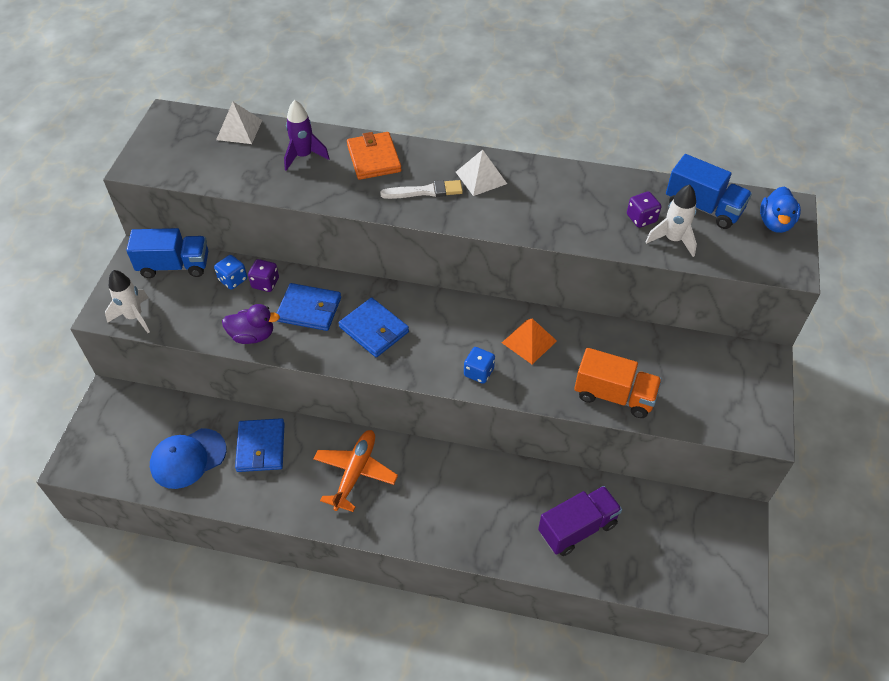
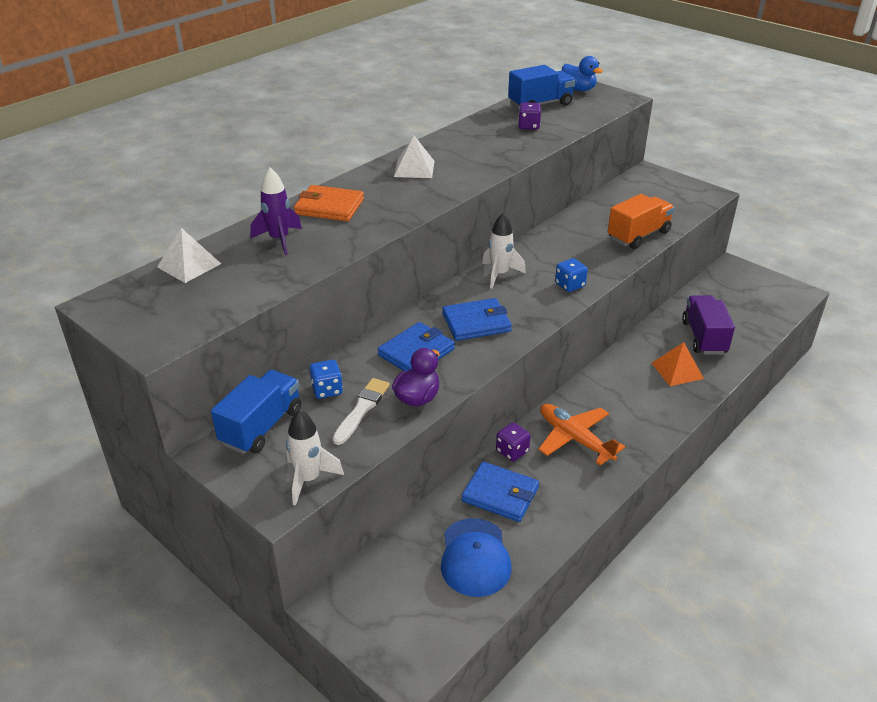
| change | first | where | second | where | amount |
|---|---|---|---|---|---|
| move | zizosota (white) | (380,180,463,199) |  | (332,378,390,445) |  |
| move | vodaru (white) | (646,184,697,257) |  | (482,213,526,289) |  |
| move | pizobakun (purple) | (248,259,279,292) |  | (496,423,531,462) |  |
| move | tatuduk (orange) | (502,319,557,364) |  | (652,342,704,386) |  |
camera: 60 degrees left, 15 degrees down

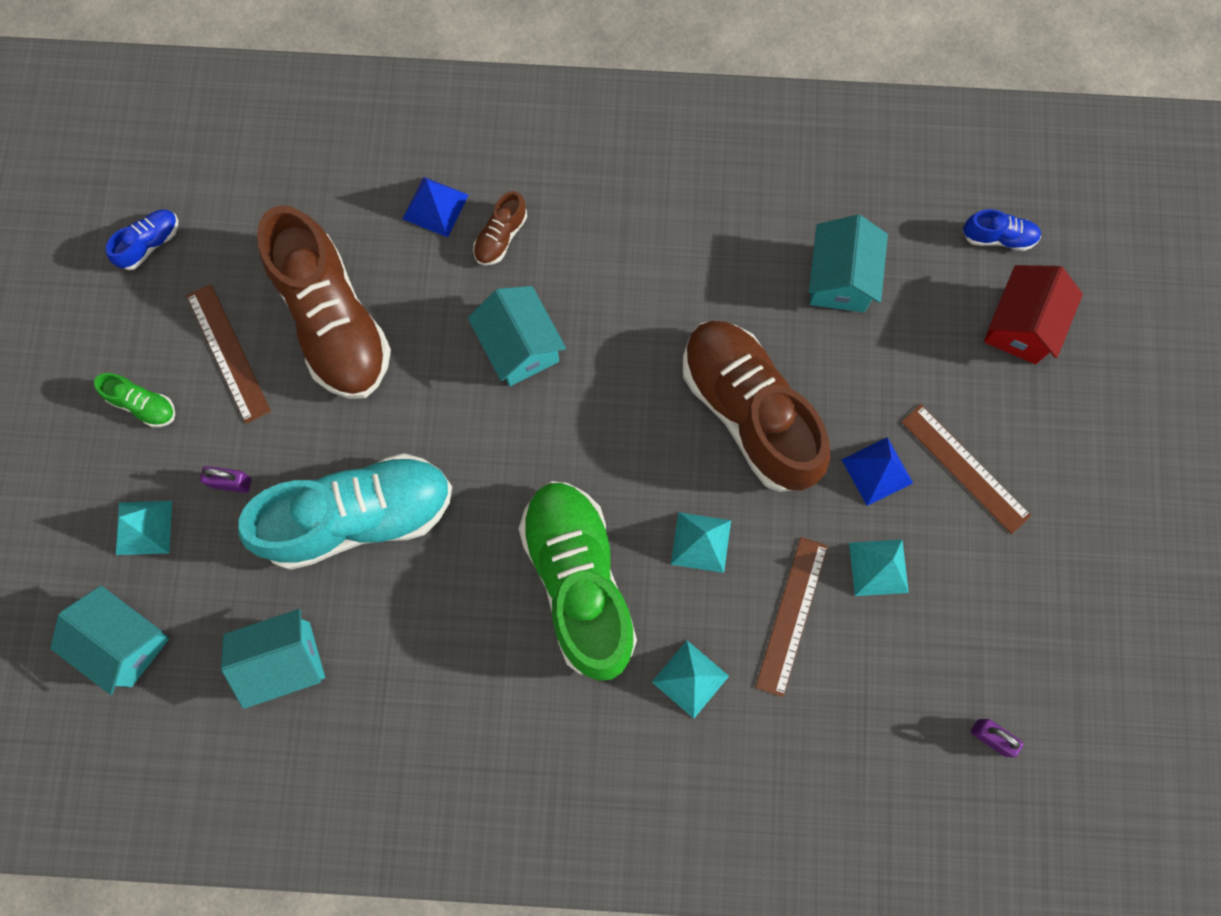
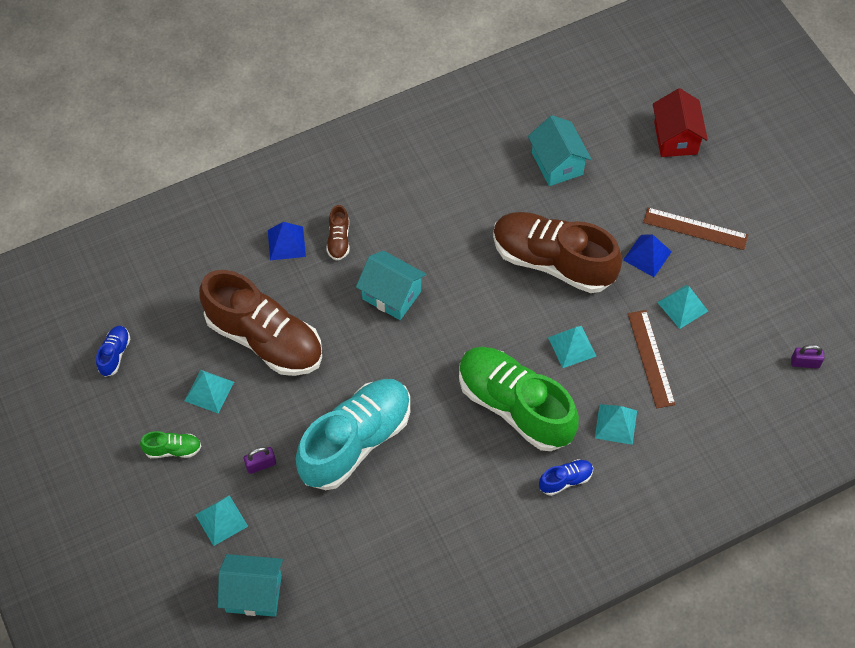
| change | first | where | second | where | amount |
|---|---|---|---|---|---|
| move | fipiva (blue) | (963,209,1041,251) |  | (539,459,593,496) |  |
| replace | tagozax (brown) | (187,284,271,424) | tatuduk (turquoise) | (185,370,234,414) |  |
| delete | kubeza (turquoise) | (221,609,325,709) |  |  |  |
camera: 30 degrees left, 15 degrees down

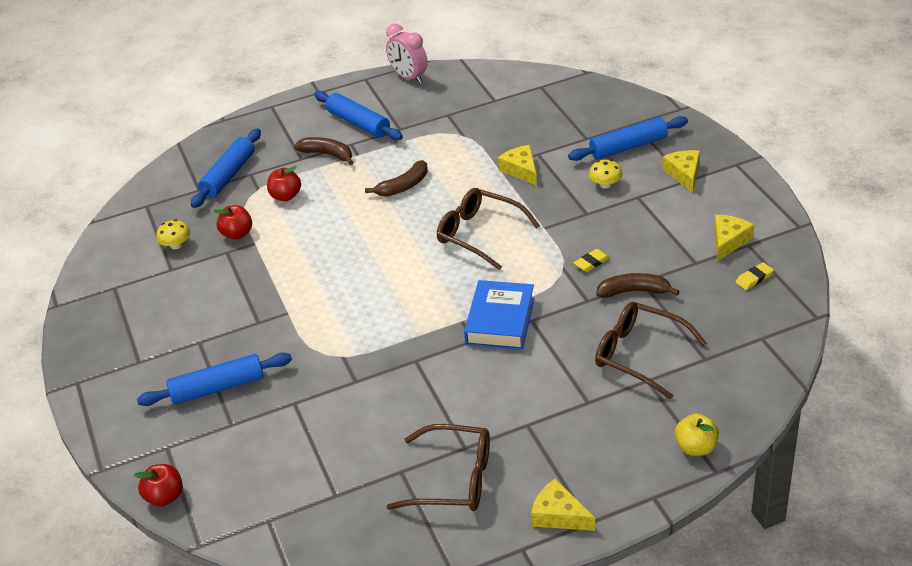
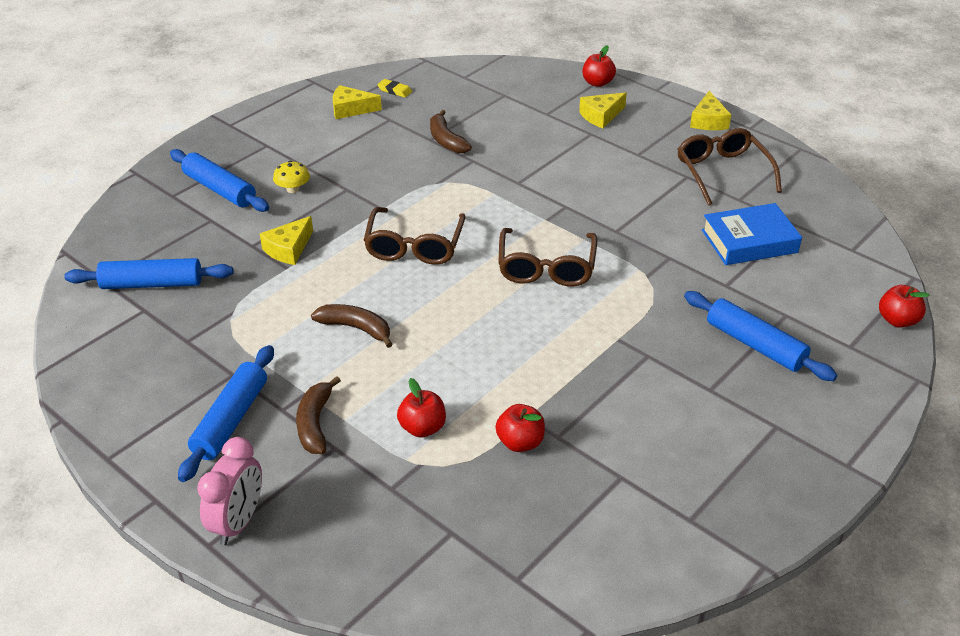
| change | first | where | second | where | amount |
|---|---|---|---|---|---|
| move | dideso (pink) | (386,24,428,84) |  | (197,437,262,545) |  |
| move | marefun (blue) | (191,128,261,208) |  | (64,258,234,289) |  |
| move | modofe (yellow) | (662,150,700,193) |  | (579,92,627,128) |  |
| delete | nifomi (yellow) | (156,220,190,249) |  |  |  |
| delete | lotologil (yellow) | (574,249,610,272) |  |  |  |
| move | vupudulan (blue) | (464,280,534,350) |  | (702,203,802,265) |  |
| move | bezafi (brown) | (595,302,707,399) |  | (498,228,597,287) |  |
| recolor | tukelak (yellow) | (675,413,719,456) | tukelak (red) | (583,45,616,87) |  |
camera: 120 degrees left, 0 degrees up

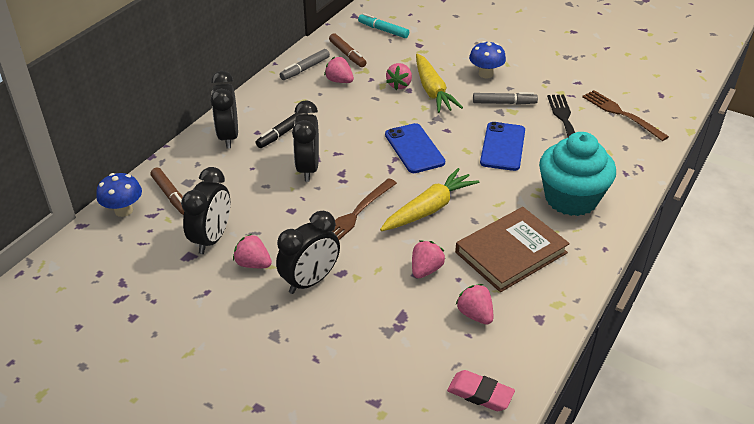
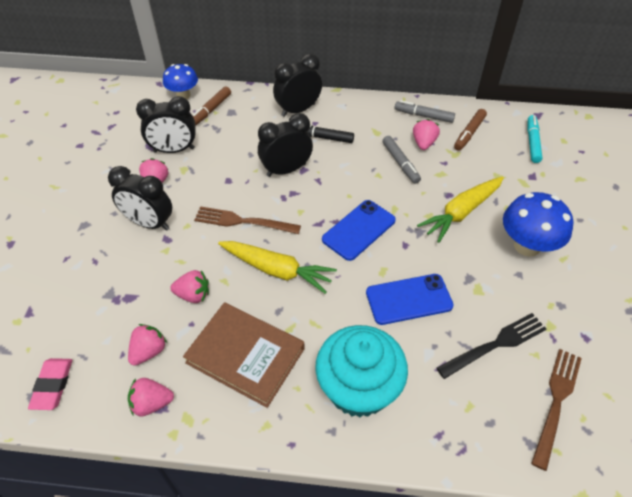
| change | first | where | second | where | amount |
|---|---|---|---|---|---|
| resize | nifomi (blue) | (469,41,506,78) |  | (503,192,573,257) | x1.51 |
| move | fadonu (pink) | (386,63,412,90) |  | (128,378,174,416) |  |
| move | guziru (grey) | (473,92,538,105) |  | (382,136,421,184) |  |
camera: 65 degrees right, 10 degrees up

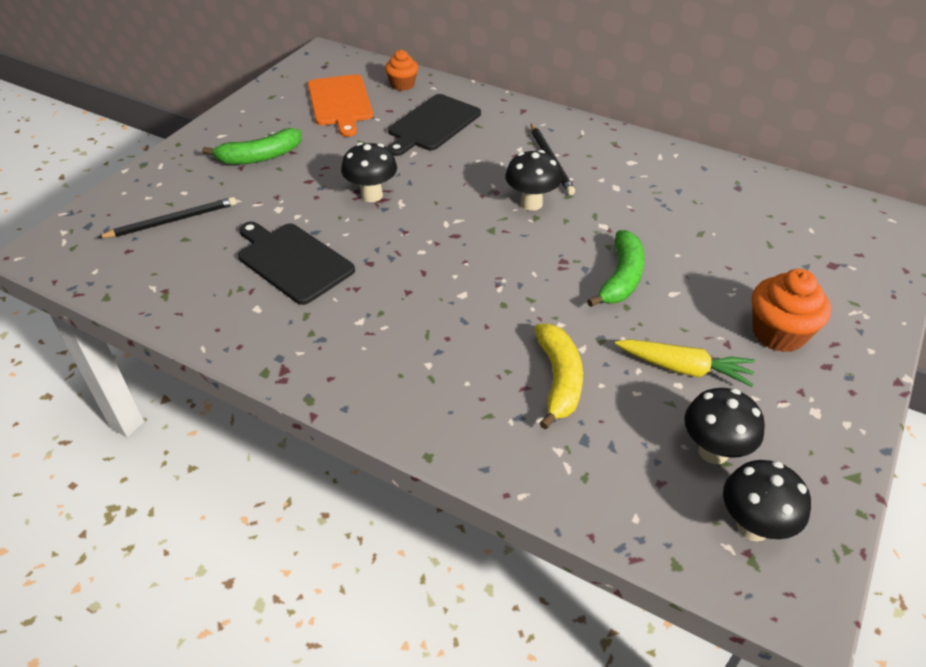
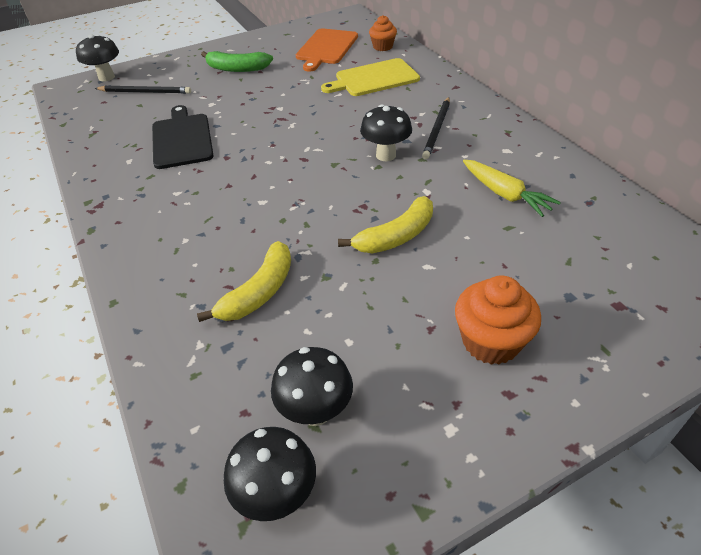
| change | first | where | second | where | amount |
|---|---|---|---|---|---|
| recolor | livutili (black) | (387,94,481,156) | livutili (yellow) | (321,58,420,96) |  |
| move | nifomi (black) | (341,142,397,202) |  | (76,34,119,82) |  |
| recolor | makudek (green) | (587,230,645,307) | makudek (yellow) | (338,196,433,253) |  |
| move | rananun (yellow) | (615,339,755,387) |  | (463,160,561,217) |  |
camera: 35 degrees right, 0 degrees up

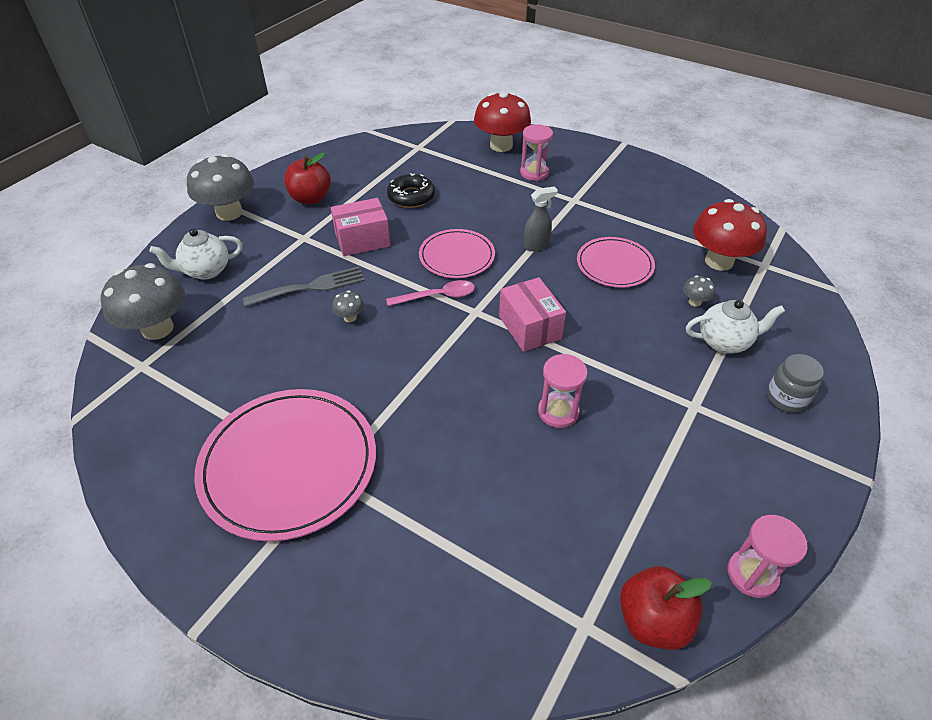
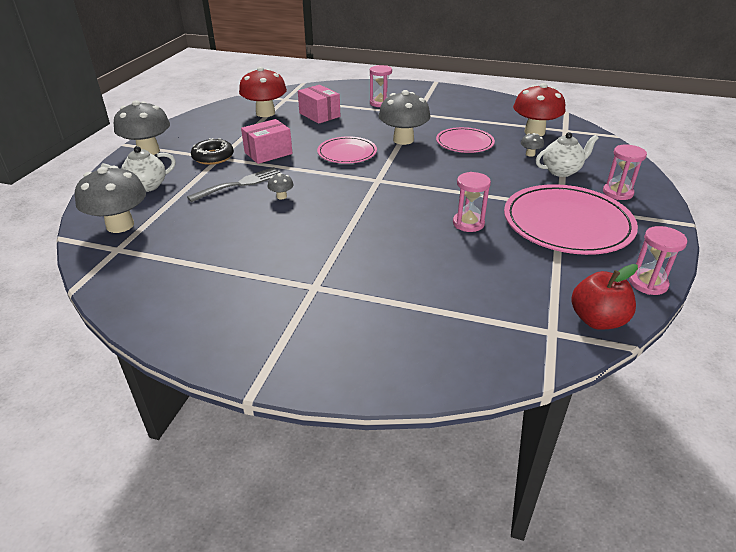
| change | first | where | second | where | amount |
|---|---|---|---|---|---|
| move | nifomi (red) | (474,92,531,152) |  | (239,67,287,117) |  |
| delete | tukelak (red) | (284,153,331,204) |  |  |  |
| move | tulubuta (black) | (387,173,435,208) |  | (191,138,234,165) |  |
| replace | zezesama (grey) | (524,186,558,251) | nifomi (grey) | (378,90,430,145) |  |
| move | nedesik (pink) | (499,277,566,352) |  | (298,85,340,124) |  |
| delete | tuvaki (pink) | (386,280,475,306) |  |  |  |
| replace | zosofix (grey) | (767,354,824,413) | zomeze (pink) | (603,145,647,200) |  |
| move | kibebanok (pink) | (194,389,376,542) |  | (504,184,638,255) |  |
camera: 15 degrees left, 10 degrees down

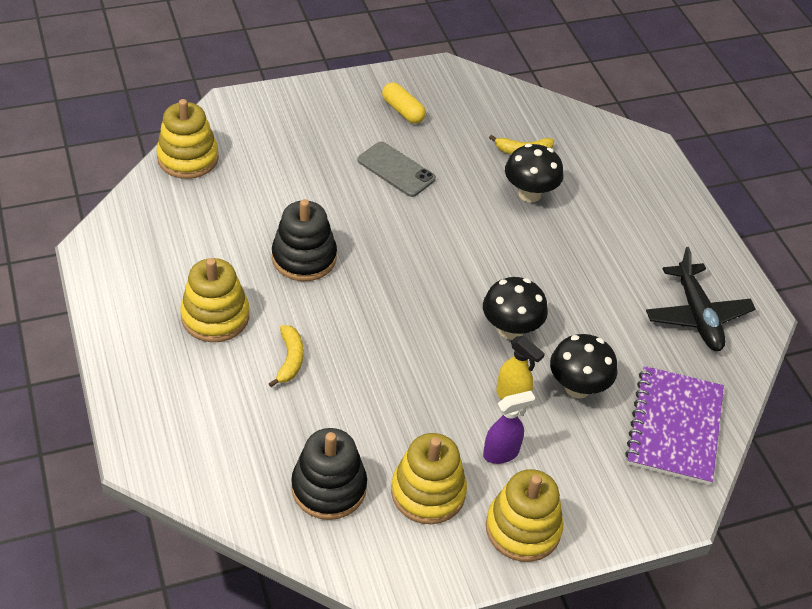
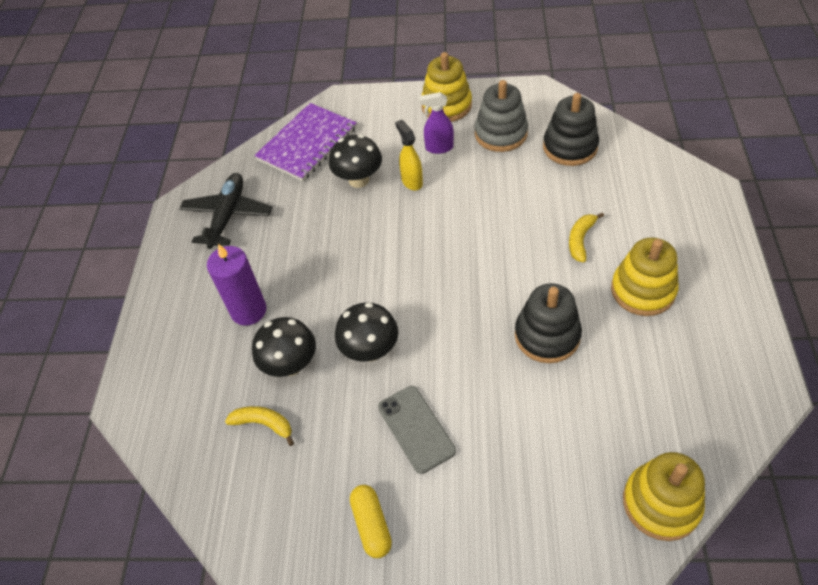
| change | first | where | second | where | amount |
|---|---|---|---|---|---|
| move | nifomi (black) | (483,277,548,340) |  | (335,302,398,362) |  |
| recolor | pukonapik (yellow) | (391,433,467,524) | pukonapik (grey) | (475,80,528,152) |  |
| insert |  |  | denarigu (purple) | (207,244,266,326) |  |
camera: 150 degrees left, 5 degrees up

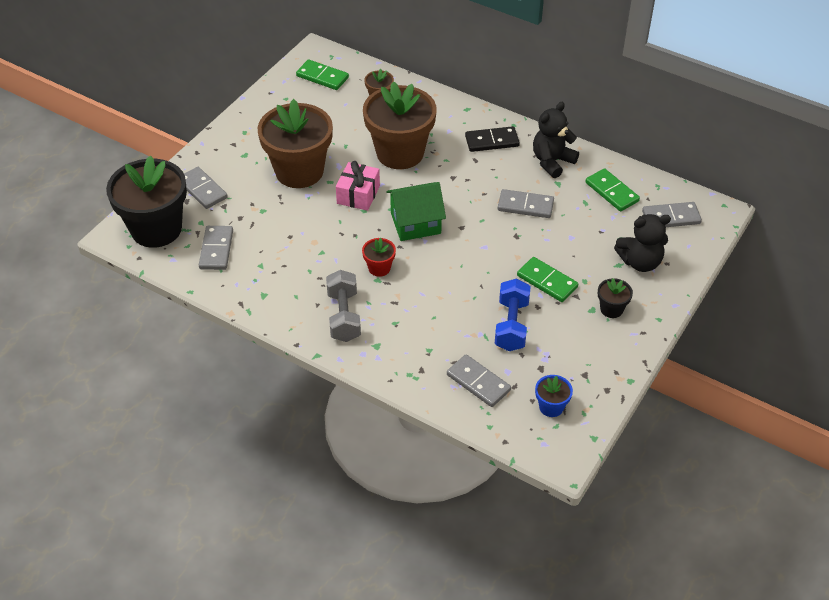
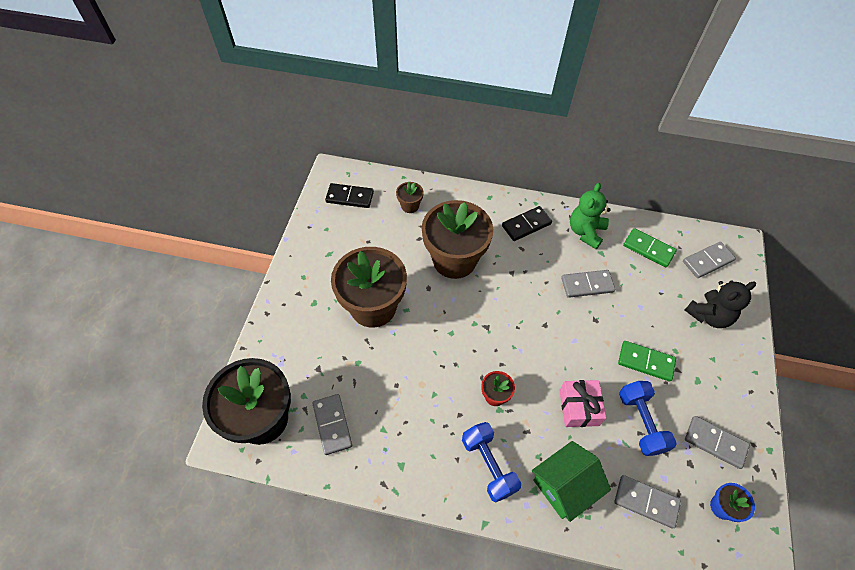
| change | first | where | second | where | amount |
|---|---|---|---|---|---|
| recolor | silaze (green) | (296,59,349,90) | silaze (black) | (325,183,374,208) |  |
| recolor | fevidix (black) | (533,102,579,178) | fevidix (green) | (570,183,611,249) |  |
| move | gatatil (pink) | (336,161,380,211) |  | (559,380,606,427) |  |
| move | silaze (grey) | (184,167,228,209) |  | (685,416,750,469) |  |
| move | kubeza (green) | (386,182,446,241) |  | (532,441,611,522) |  |
| recolor | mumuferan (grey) | (326,270,361,342) | mumuferan (blue) | (462,422,521,503) |  |
| delete | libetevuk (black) | (598,278,633,318) |  |  |  |
camera: 20 degrees left, 10 degrees up

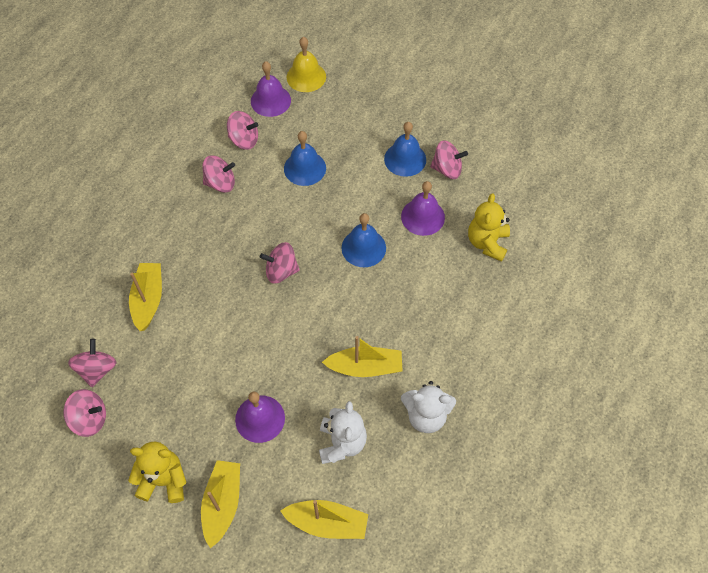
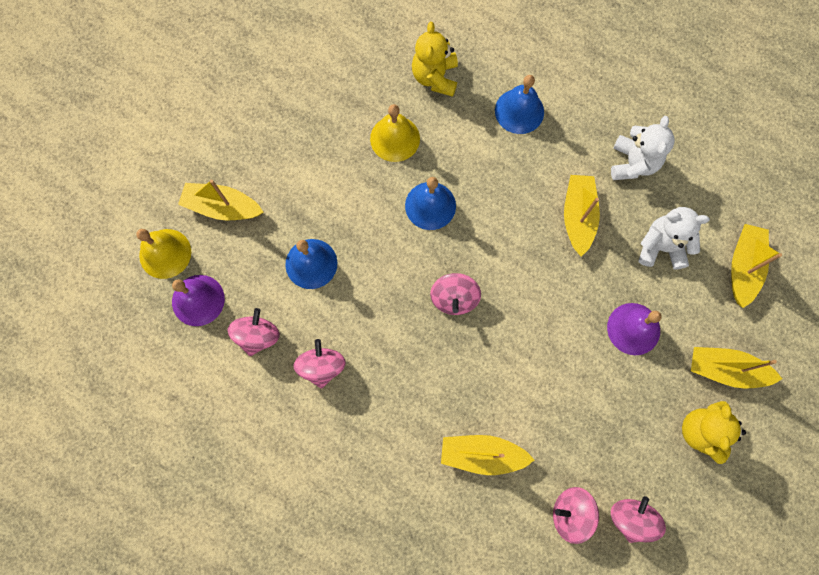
| change | first | where | second | where | amount |
|---|---|---|---|---|---|
| move | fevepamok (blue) | (384,122,426,177) |  | (495,75,544,134) |  |
| delete | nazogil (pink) | (430,140,468,179) |  |  |  |
| recolor | fevepamok (purple) | (401,181,445,236) | fevepamok (yellow) | (370,104,420,162) |  |
| rotate | fevidix (yellow) | (468,193,510,262) |  | (412,22,458,97) | 75 degrees clockwise |
| insert |  |  | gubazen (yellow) | (178,180,263,220) |  |
camera: 85 degrees left, 15 degrees up

